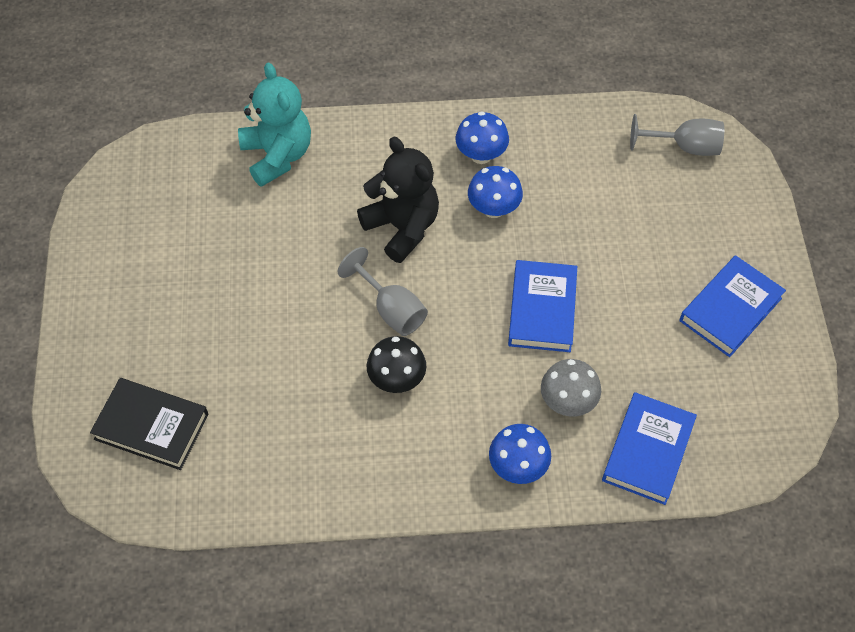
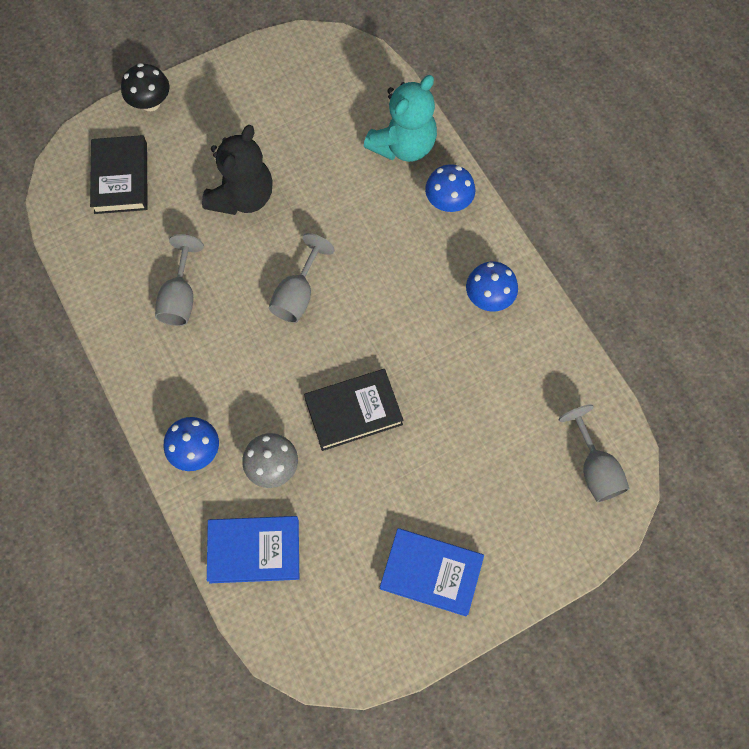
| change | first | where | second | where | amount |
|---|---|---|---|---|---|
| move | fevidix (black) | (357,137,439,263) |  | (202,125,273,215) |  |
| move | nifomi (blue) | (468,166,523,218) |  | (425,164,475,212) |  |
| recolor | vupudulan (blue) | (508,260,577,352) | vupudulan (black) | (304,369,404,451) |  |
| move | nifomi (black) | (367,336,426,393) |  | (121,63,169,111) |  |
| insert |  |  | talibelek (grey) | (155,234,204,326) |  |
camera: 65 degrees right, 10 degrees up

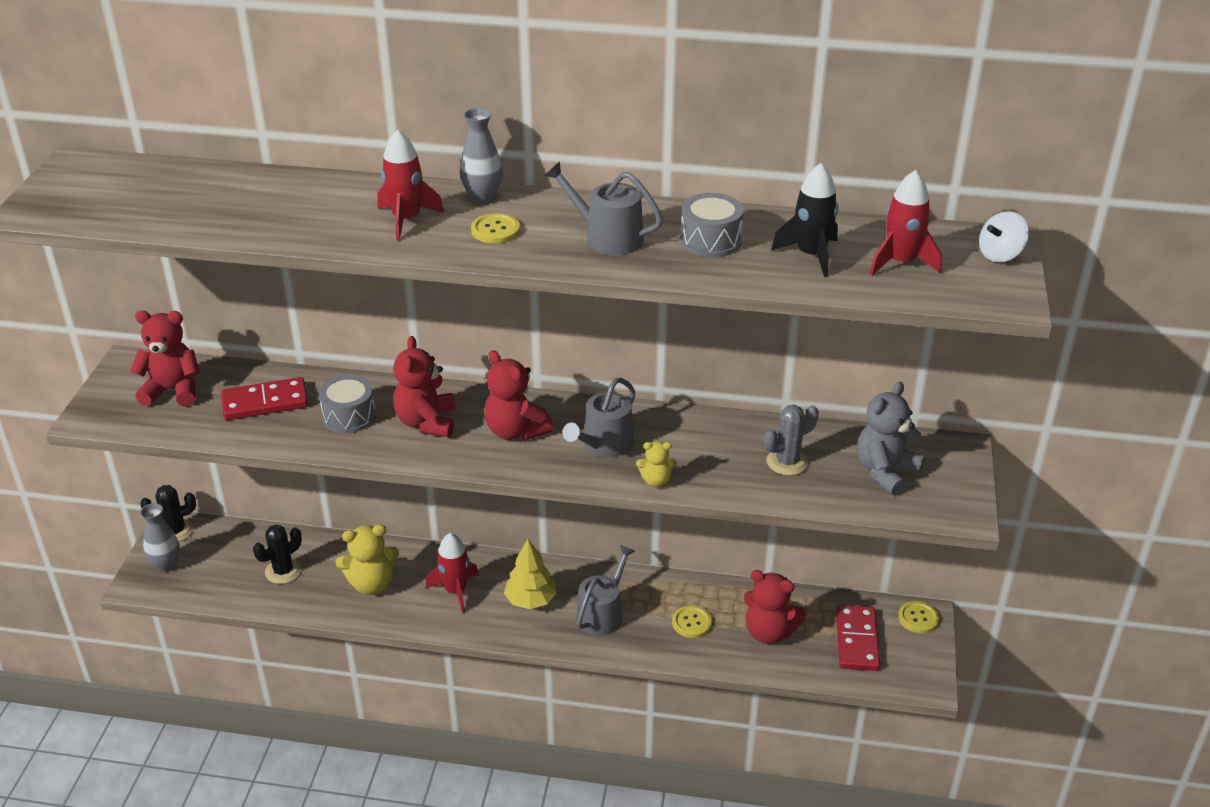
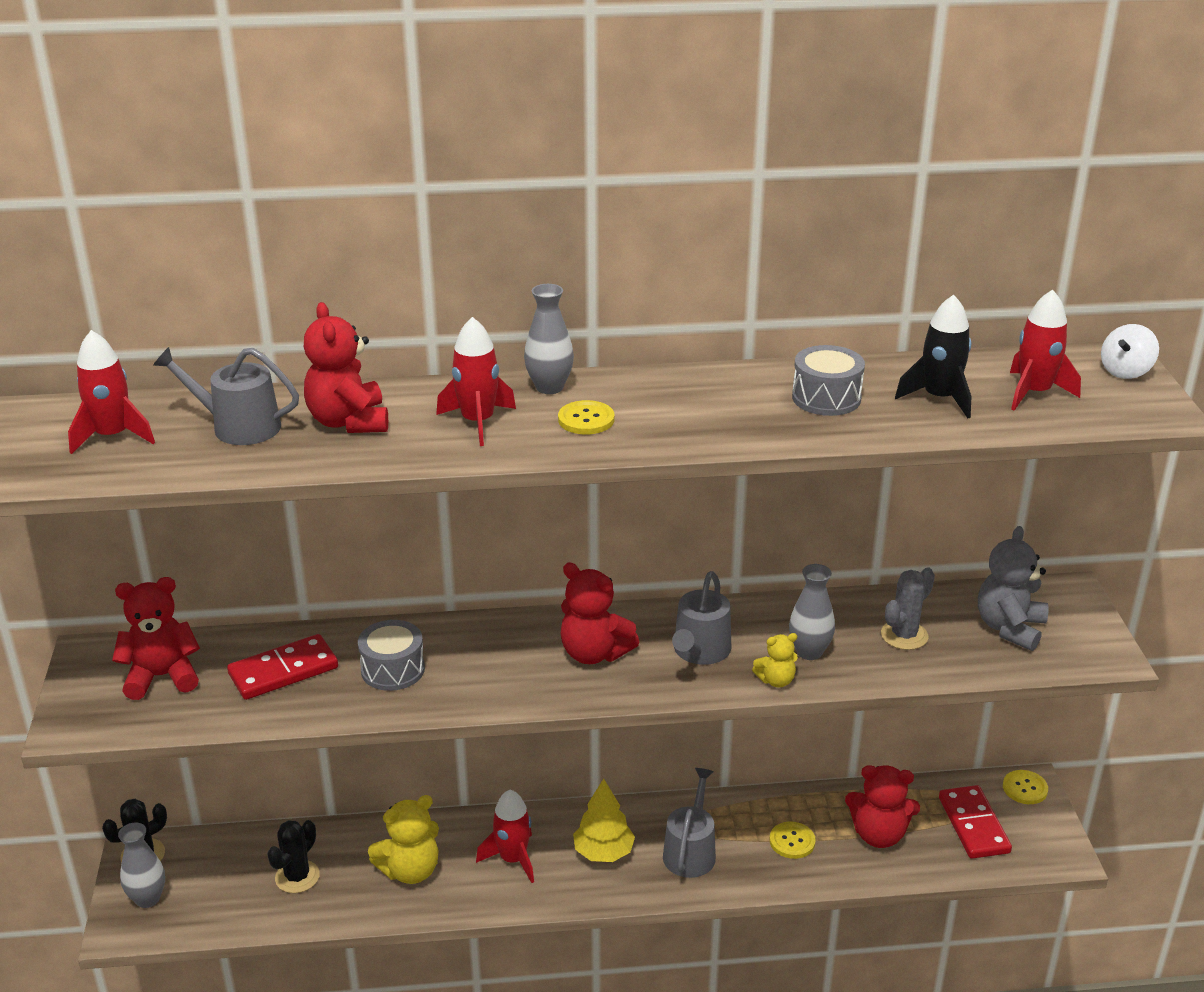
| change | first | where | second | where | amount |
|---|---|---|---|---|---|
| move | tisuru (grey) | (544,162,663,255) |  | (153,347,299,445) |  |
| move | fevidix (red) | (393,336,456,437) |  | (304,302,388,433) |  |
| insert |  |  | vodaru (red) | (68,330,155,454) |  |
| insert |  |  | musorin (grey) | (789,564,835,660) |  |
camera: 15 degrees left, 5 degrees down

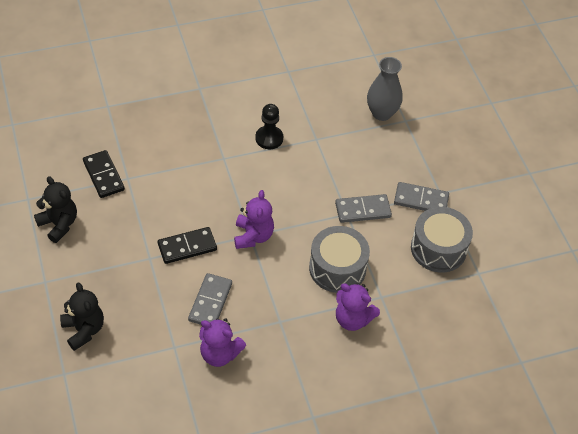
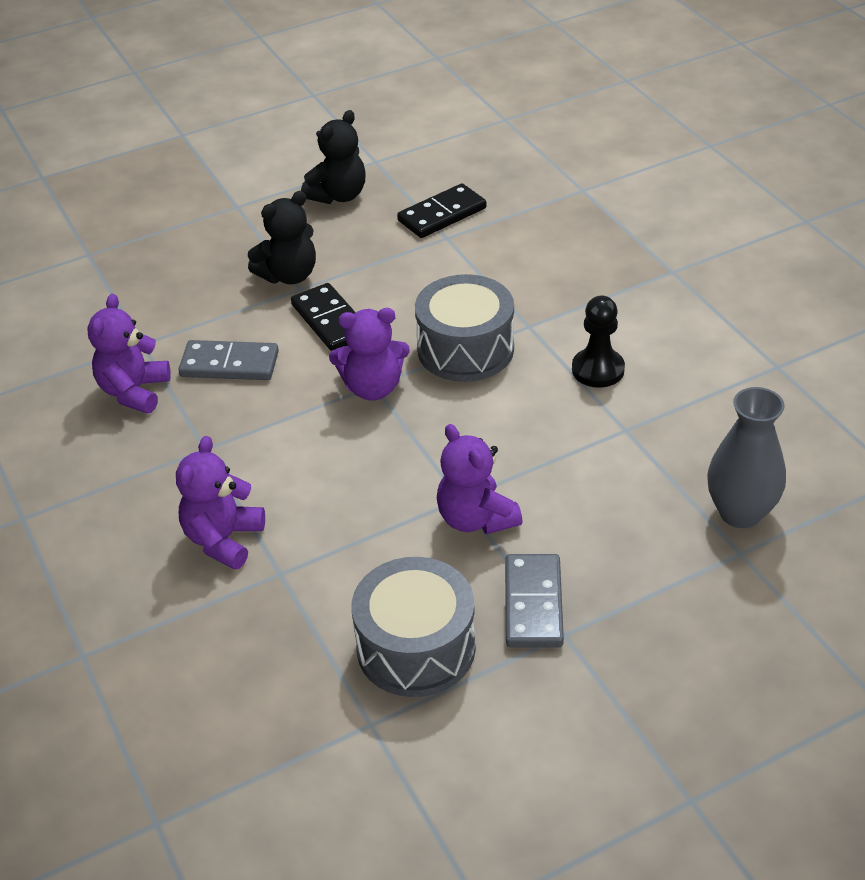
| change | first | where | second | where | amount |
|---|---|---|---|---|---|
| replace | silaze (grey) | (335,194,392,223) | fevidix (purple) | (437,424,523,534) |  |
| move | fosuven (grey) | (309,226,370,293) |  | (415,274,514,382) |  |
| move | fevidix (black) | (60,282,104,351) |  | (248,191,316,284) |  |
camera: 85 degrees right, 10 degrees down

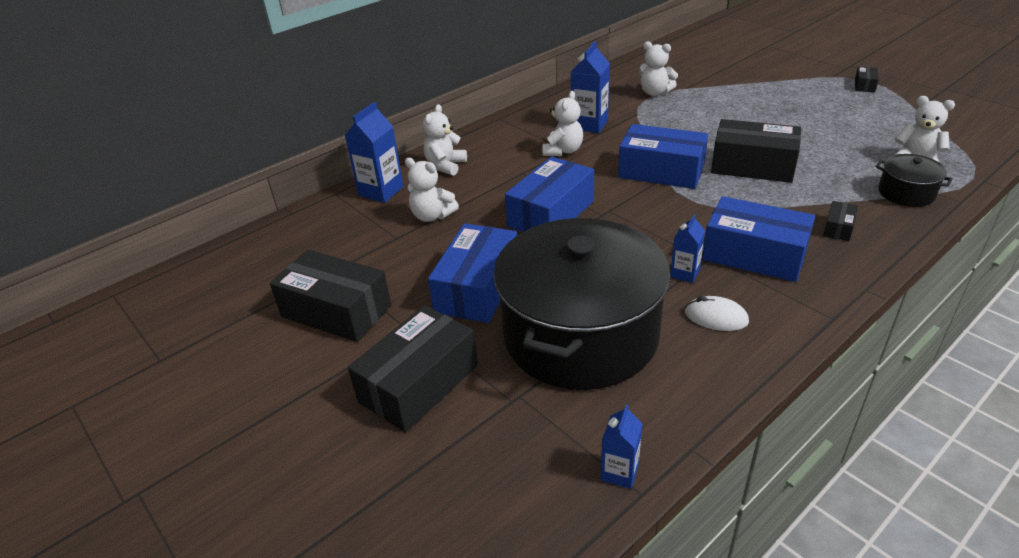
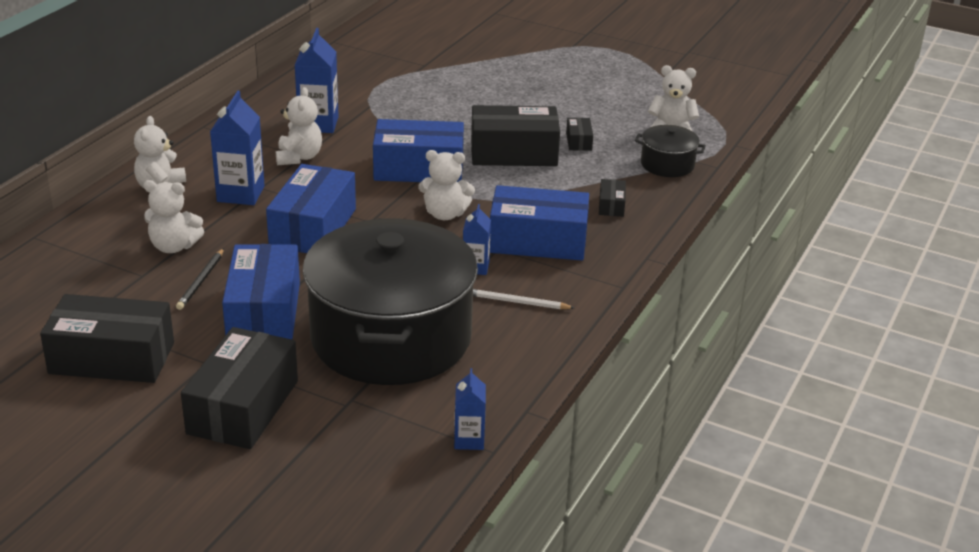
| change | first | where | second | where | amount |
|---|---|---|---|---|---|
| move | fevidix (white) | (639,41,678,96) |  | (418,150,475,220) |  |
| move | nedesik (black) | (855,66,879,93) |  | (566,118,593,151) |  |
| move | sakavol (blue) | (345,102,404,203) |  | (210,91,265,205) |  |
| replace | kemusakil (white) | (685,296,749,331) | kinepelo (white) | (473,289,574,309) |  |
| insert |  |  | kinepelo (black) | (176,248,224,310) |  |
camera: 25 degrees left, 5 degrees down

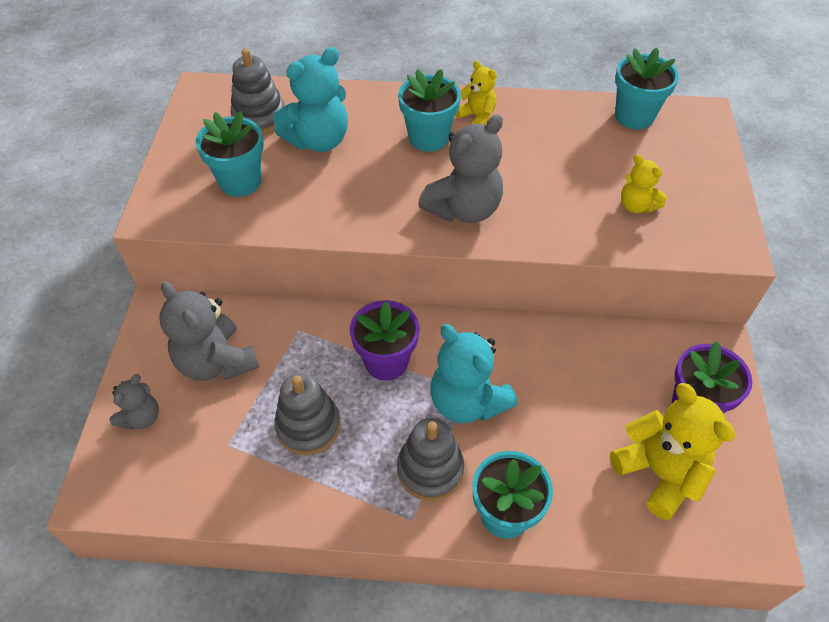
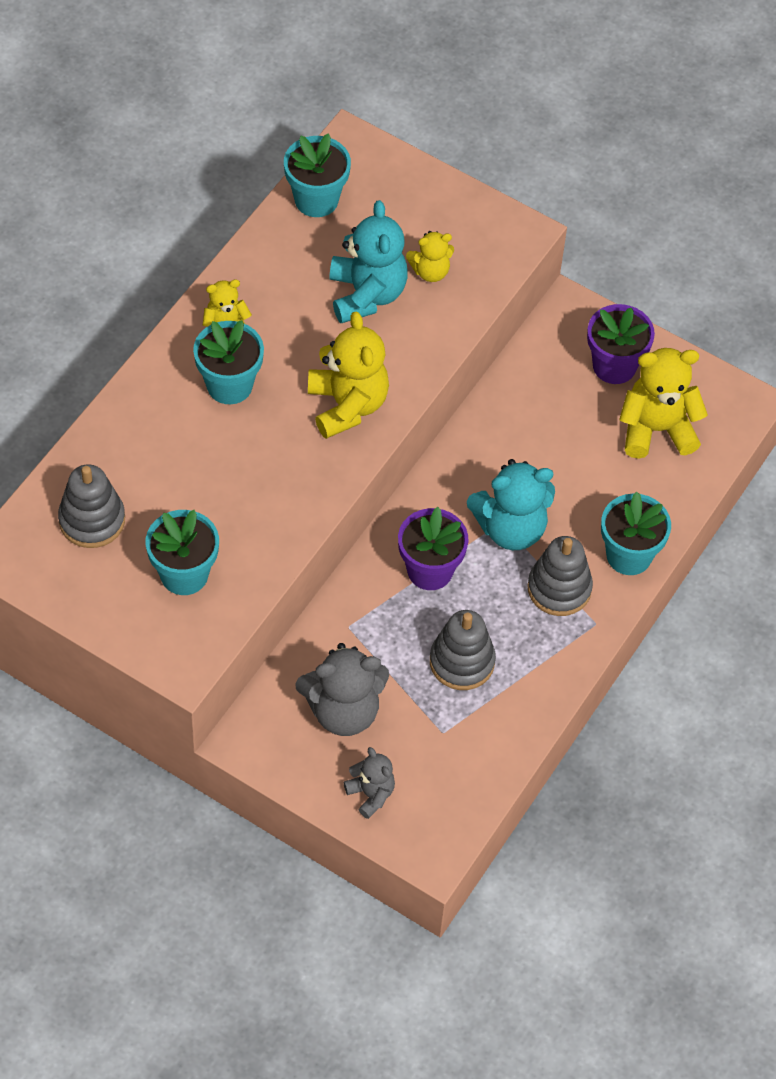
| change | first | where | second | where | amount |
|---|---|---|---|---|---|
| move | fevidix (turquoise) | (273,47,348,152) |  | (329,200,408,323) |  |
| recolor | fevidix (grey) | (418,114,503,223) | fevidix (yellow) | (308,311,389,439) |  |
camera: 65 degrees left, 5 degrees up

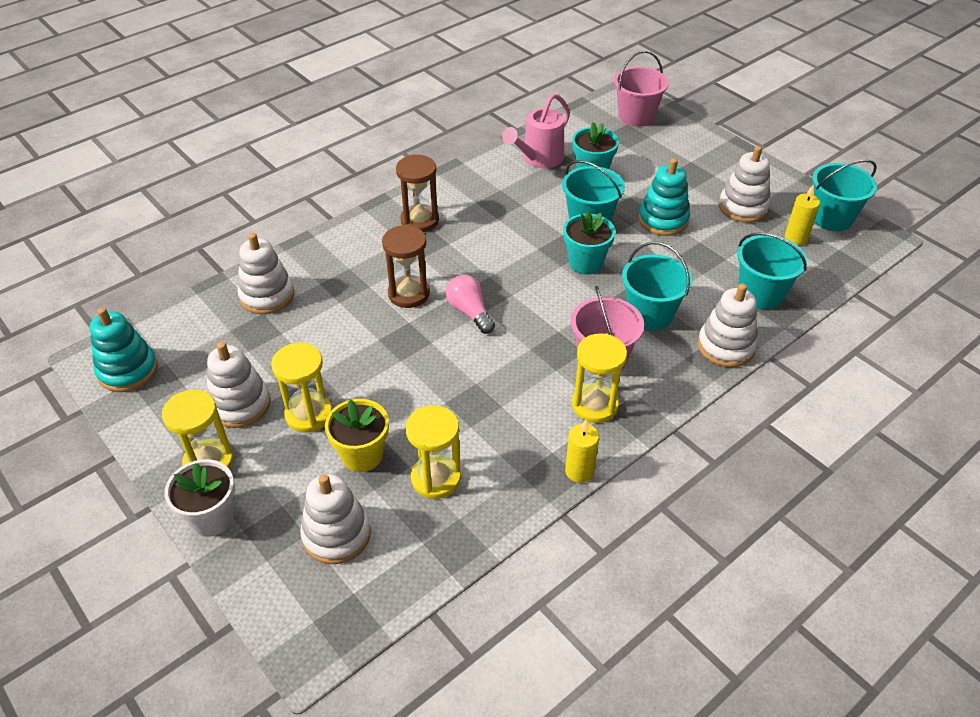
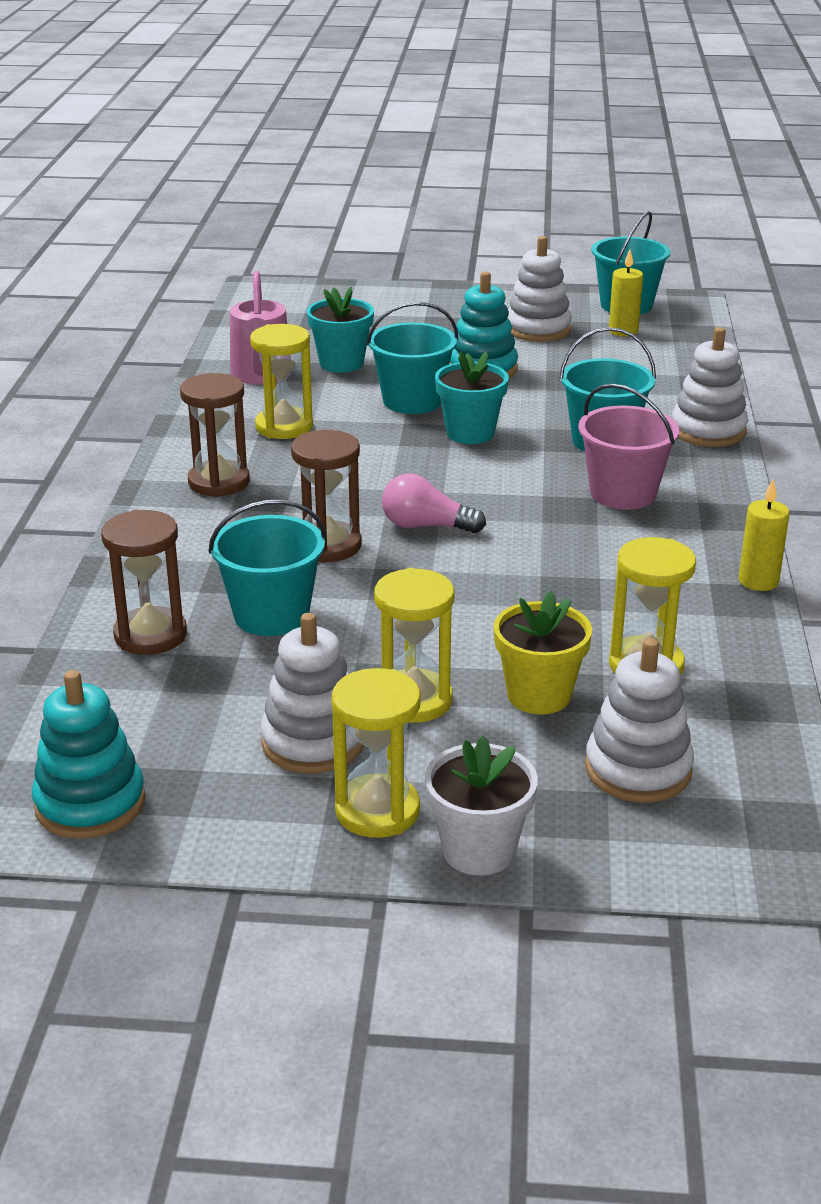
| change | first | where | second | where | amount |
|---|---|---|---|---|---|
| delete | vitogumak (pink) | (614,51,669,127) |  |  |  |
| move | vitogumak (turquoise) | (737,232,807,309) |  | (208,500,326,636) |  |
| replace | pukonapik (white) | (237,233,294,314) | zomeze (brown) | (101,509,187,655) |  |
| move | zomeze (yellow) | (572,333,627,423) |  | (250,324,313,439) |  |
camera: 45 degrees left, 15 degrees down

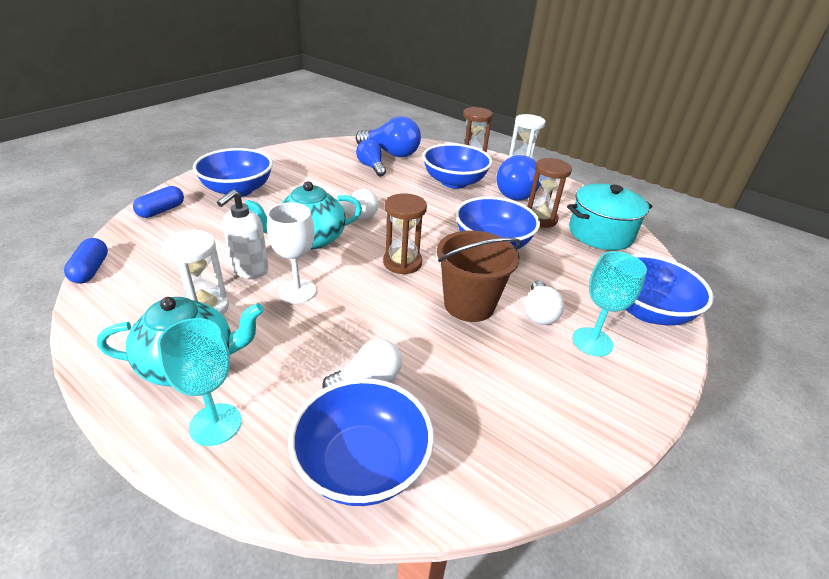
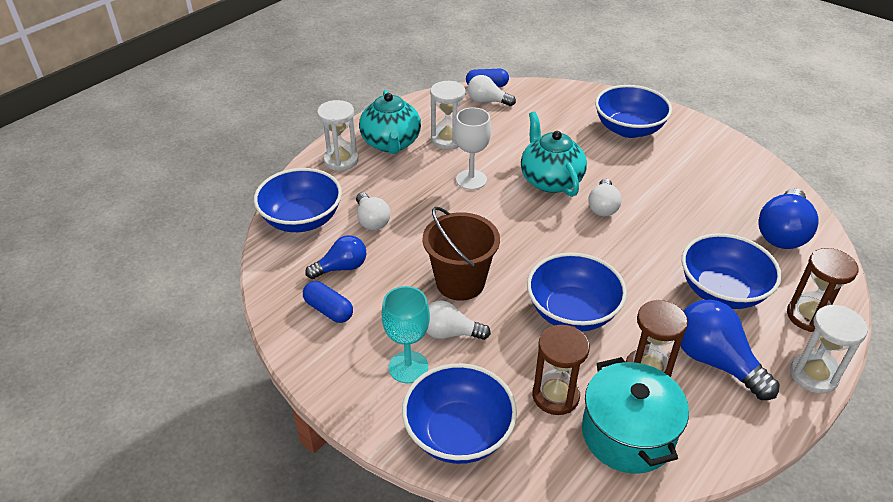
| change | first | where | second | where | amount |
|---|---|---|---|---|---|
| move | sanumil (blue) | (356,139,386,176) |  | (305,235,366,279) |  |
| move | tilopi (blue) | (133,186,184,218) |  | (303,281,353,323) |  |
| delete | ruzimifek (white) | (217,190,269,278) |  |  |  |
| move | zomeze (brown) | (383,193,427,275) |  | (532,325,590,415) |  |
| replace | talibelek (turquoise) | (157,318,242,446) | zomeze (white) | (317,100,358,171) |  |
| insert |  |  | sanumil (white) | (468,75,516,106) |  |
camera: 95 degrees right, 5 degrees up

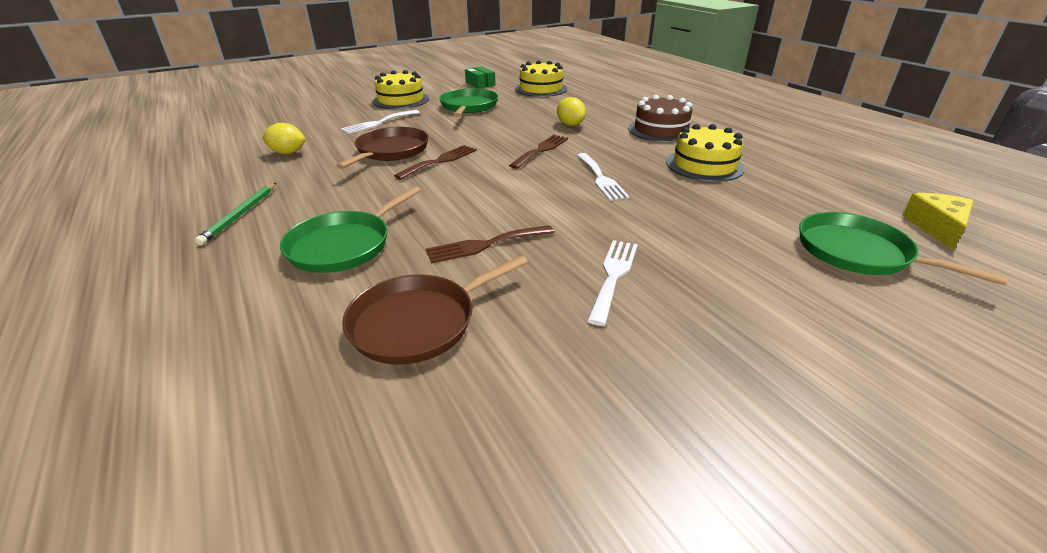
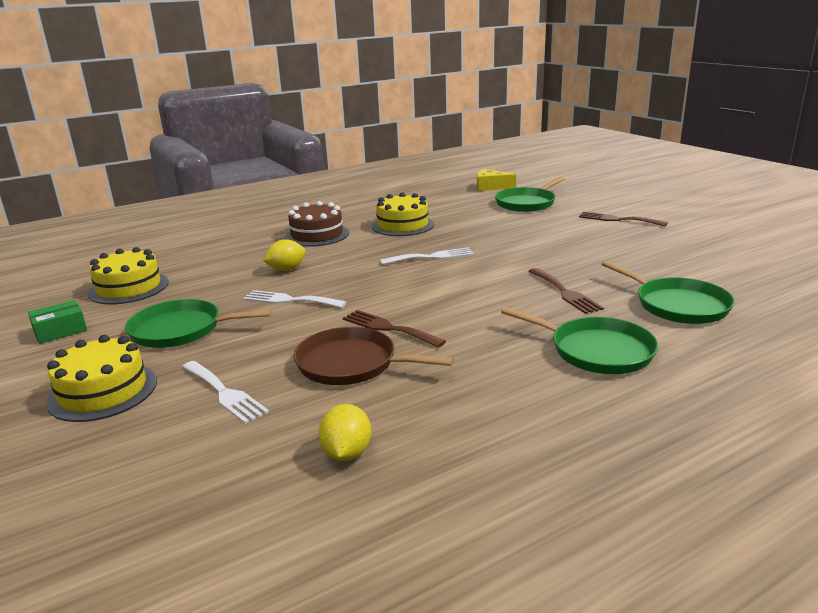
| change | first | where | second | where | amount |
|---|---|---|---|---|---|
| move | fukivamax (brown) | (509,135,568,169) |  | (579,212,668,226) |  |
| delete | kinepelo (green) | (195,183,276,246) |  |  |  |
| move | fukivamax (white) | (587,240,638,326) |  | (243,290,347,308) |  |
| recolor | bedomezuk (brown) | (342,255,528,364) | bedomezuk (green) | (602,261,735,324) |  |
camera: 90 degrees left, 10 degrees down

